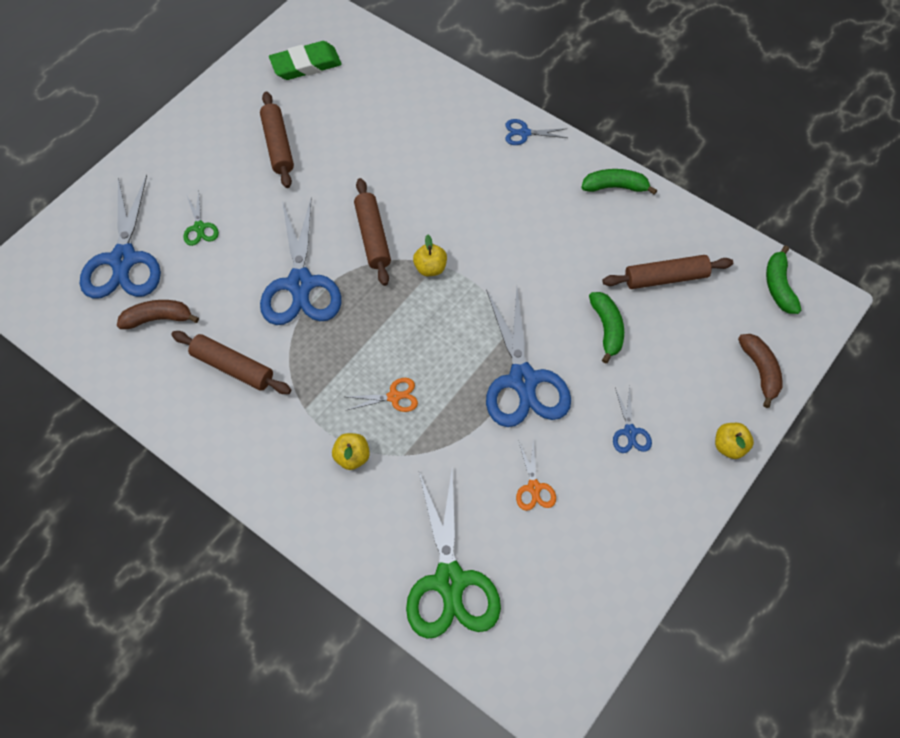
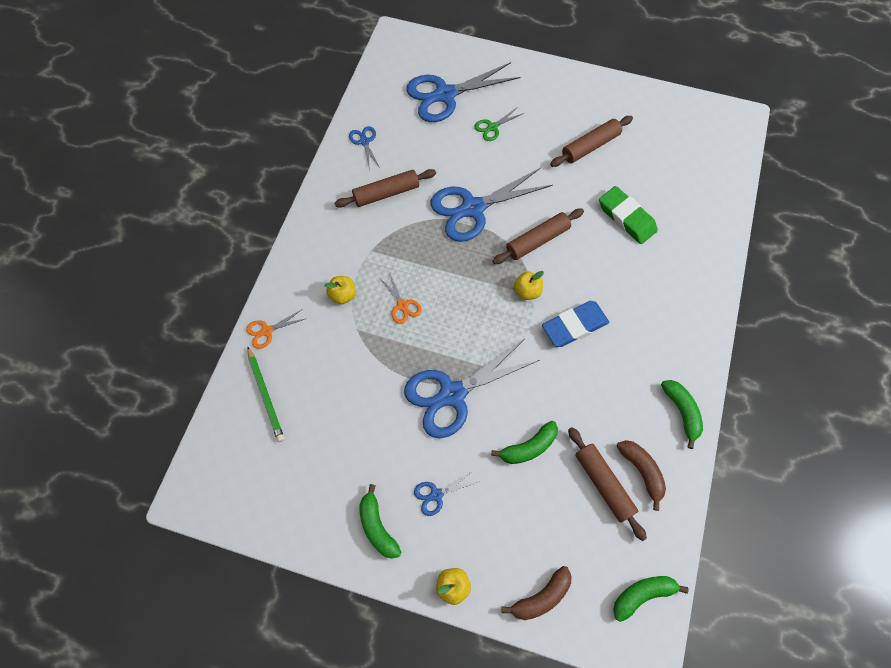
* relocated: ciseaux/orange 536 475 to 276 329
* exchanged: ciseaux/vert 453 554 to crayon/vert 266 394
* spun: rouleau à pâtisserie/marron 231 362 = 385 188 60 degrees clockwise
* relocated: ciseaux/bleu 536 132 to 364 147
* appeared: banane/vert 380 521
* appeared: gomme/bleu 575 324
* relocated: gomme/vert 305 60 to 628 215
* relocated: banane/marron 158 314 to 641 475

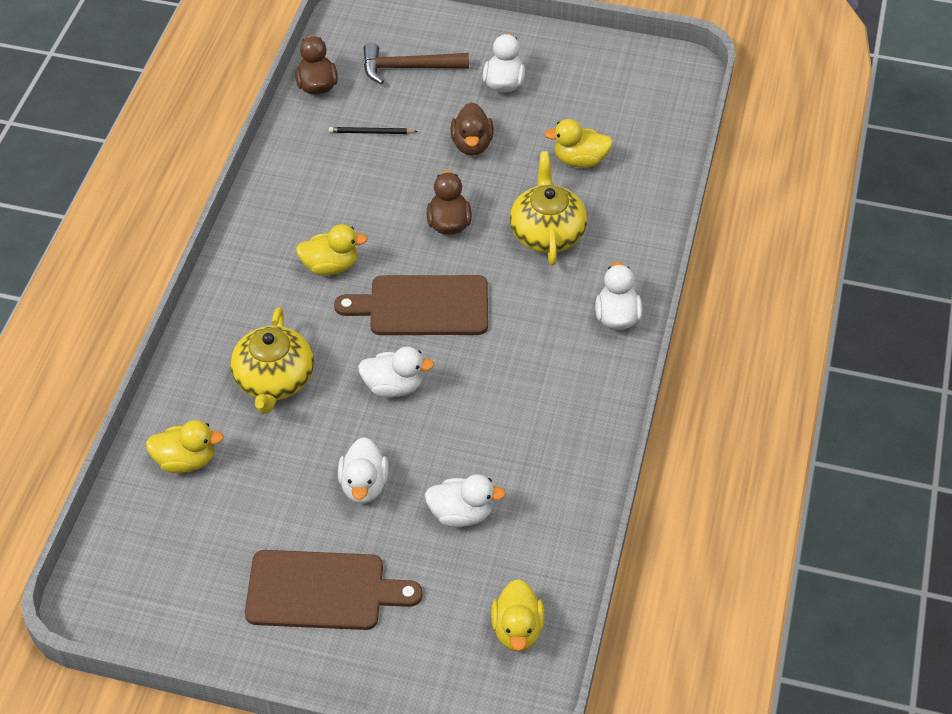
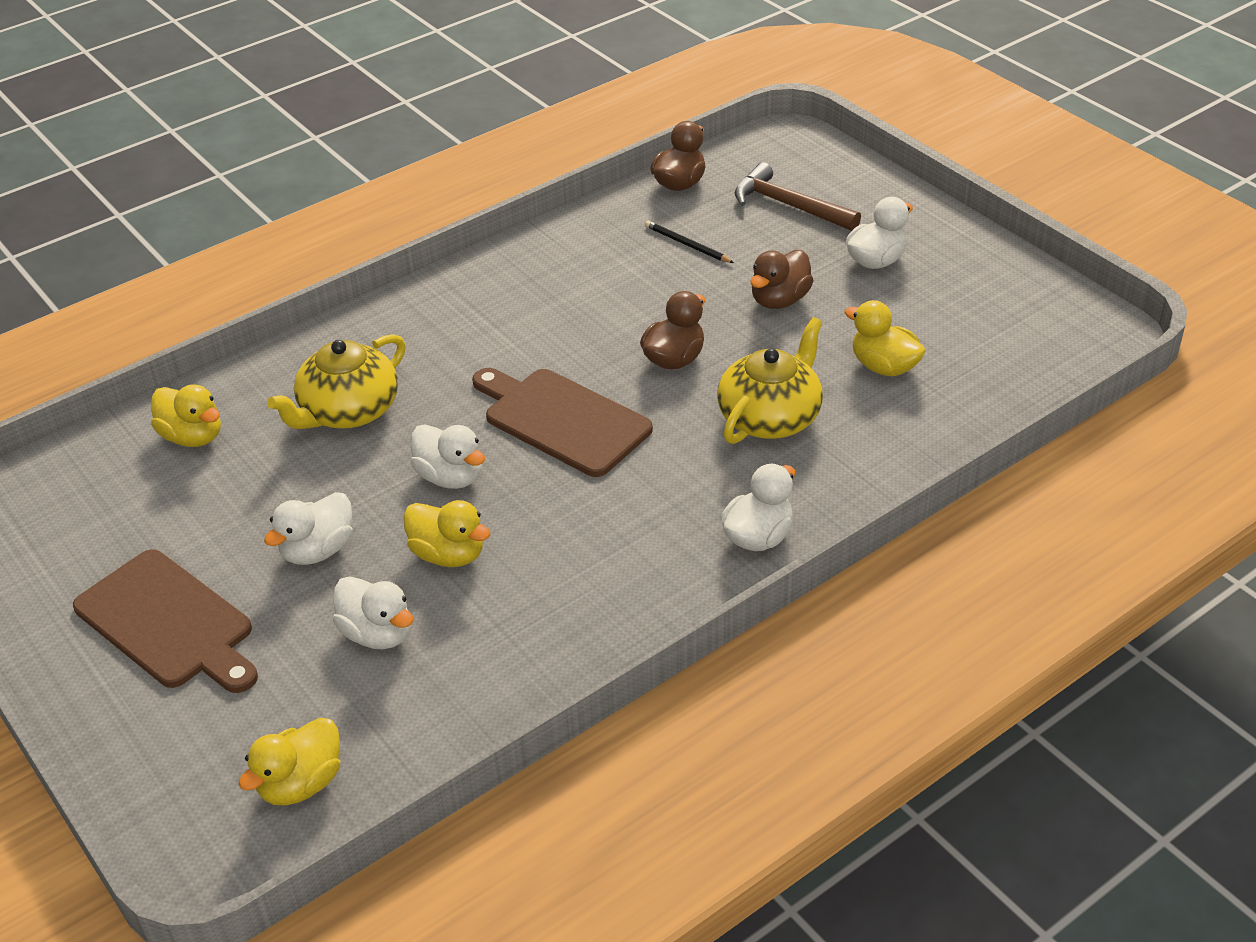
* relocated: canard/jaune 332 249 to 447 533

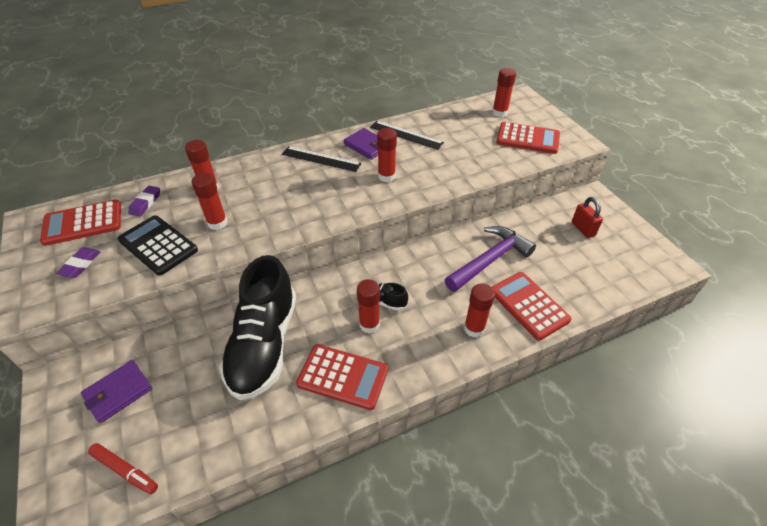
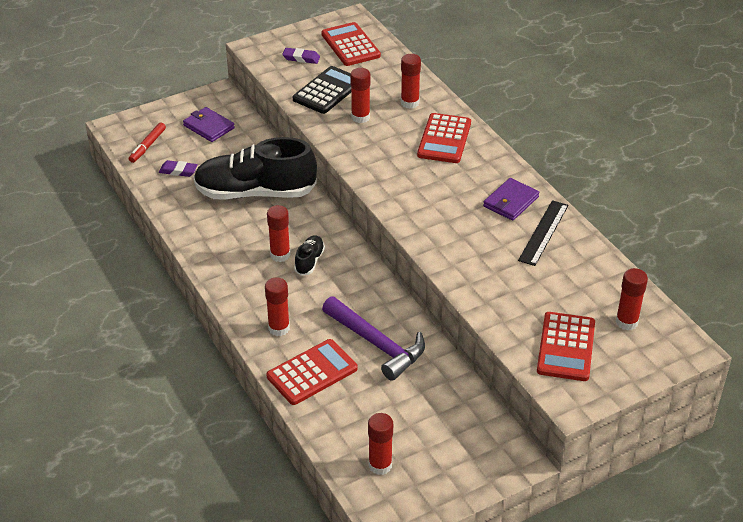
* relocated: gomme/violet 144 201 to 178 168
* relocated: bâton de colle/rouge 387 155 to 380 444
* relocated: calculatrice/rouge 342 377 to 444 138
* missing: règle/noir 322 159
* missing: cadenas/rouge 587 217

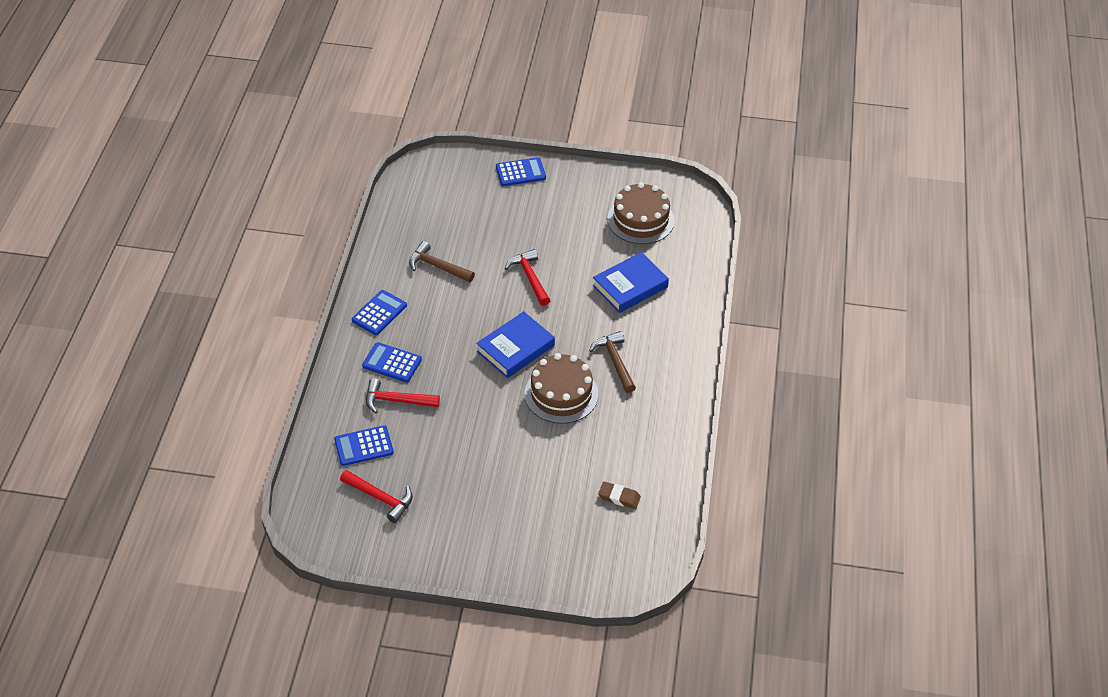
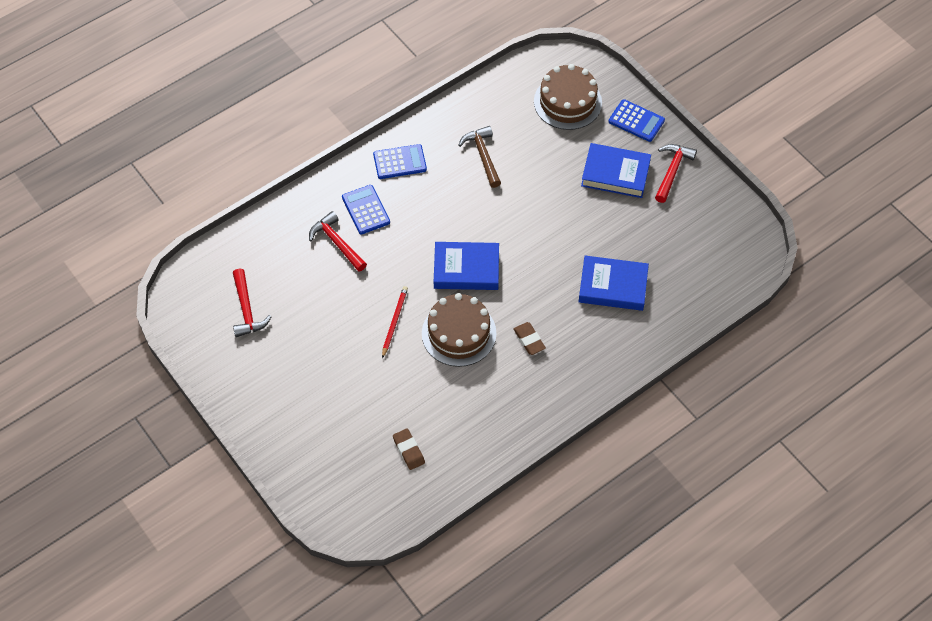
* appeared: crayon/rouge 395 322
* exchanged: marteau/marron 612 362 to gomme/marron 529 338
* relocated: gâteau/marron 641 213 to 568 97
* appeared: livre/bleu 616 170
* relocated: marteau/rouge 527 277 to 676 173
* missing: calculatrice/bleu 364 445

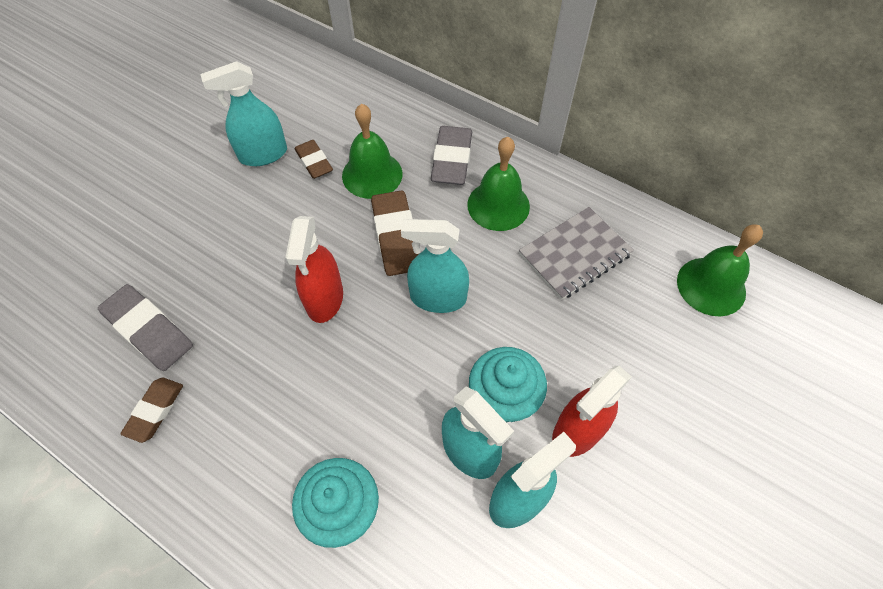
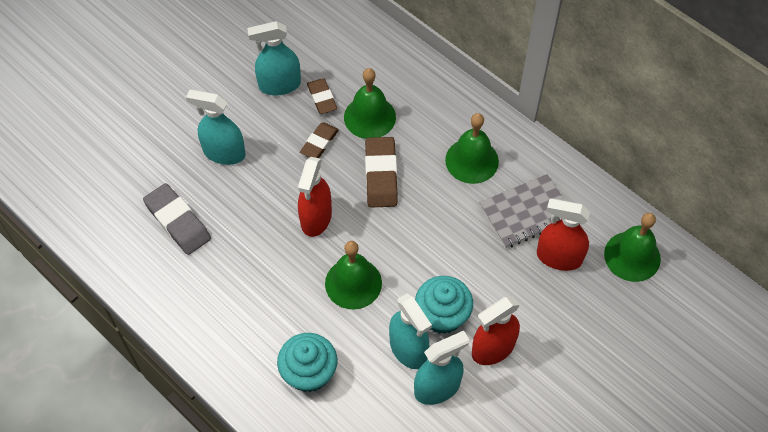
* relocated: vaporisateur/turquoise 435 266 to 216 127
* relocated: gomme/marron 151 410 to 319 140
* appeared: cloche/vert 353 275
* appeared: vaporisateur/rouge 563 234
* missing: gomme/gris 451 155

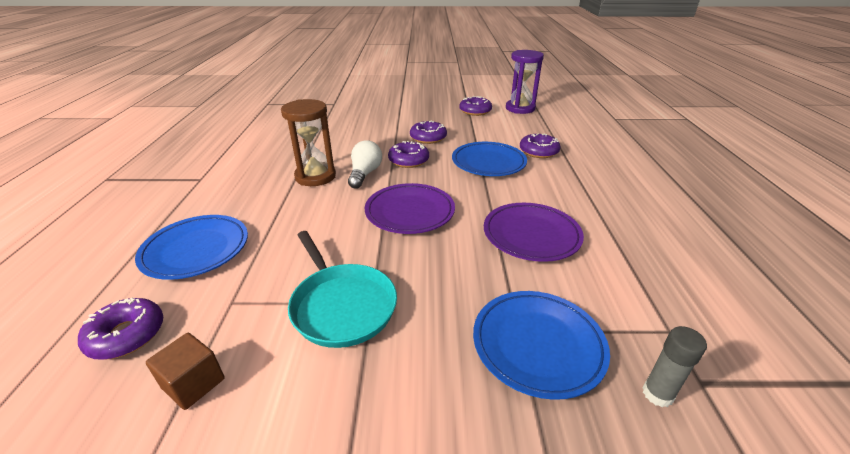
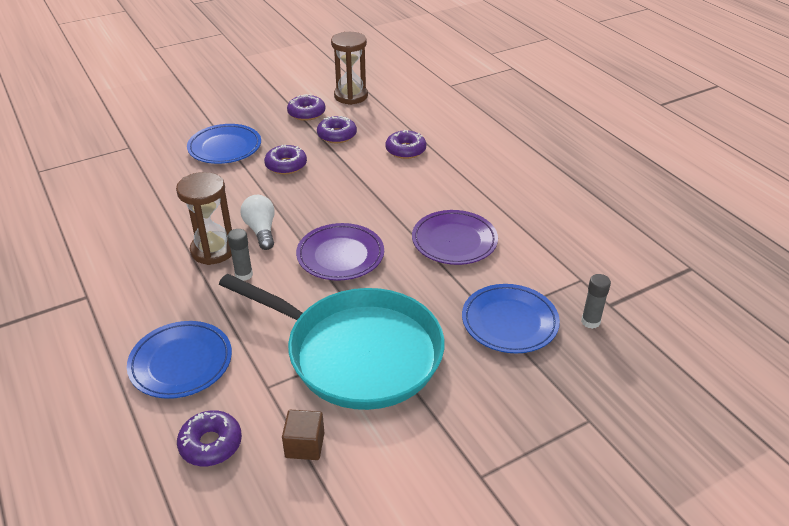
* relocated: assiette/bleu 489 159 to 224 144
* size: poêle/turquoise 342 289 = 331 342 x1.73
* appeared: bâton de colle/gris 240 255
* relocated: beignet/violet 408 154 to 337 129
* colour: sablier/violet 525 82 to sablier/marron 349 68

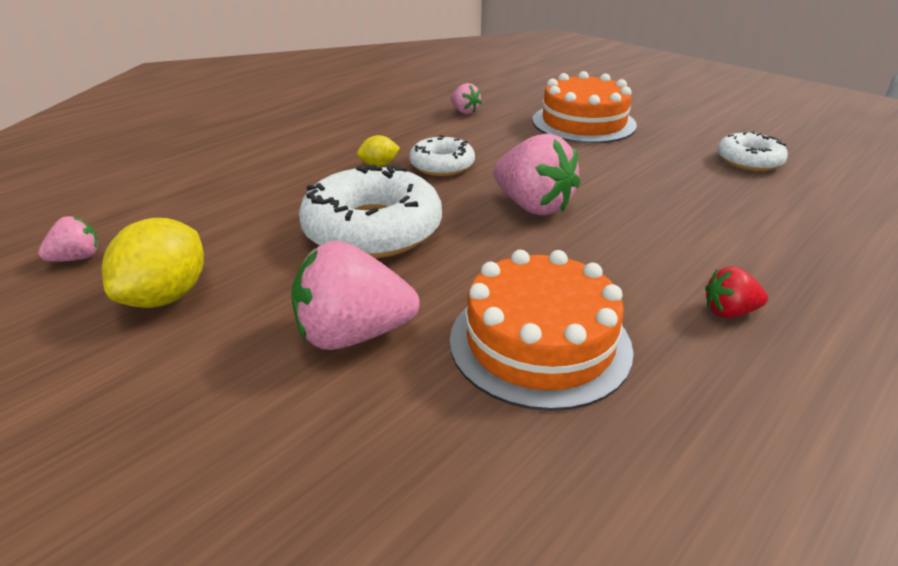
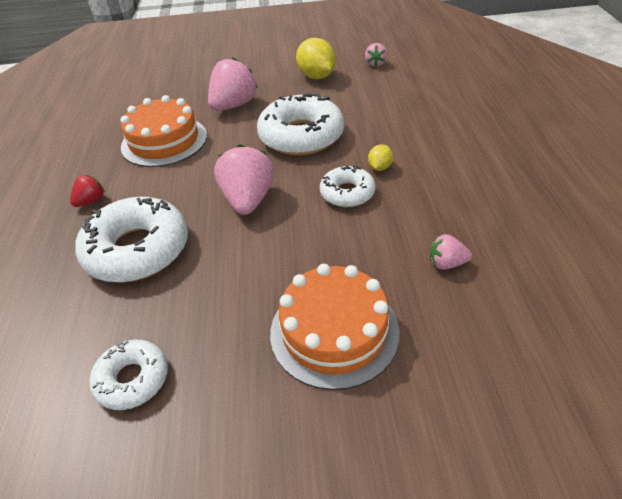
* appeared: beignet/blanc 131 240
* spun: fraise/rose 536 175 = 244 180 90 degrees clockwise

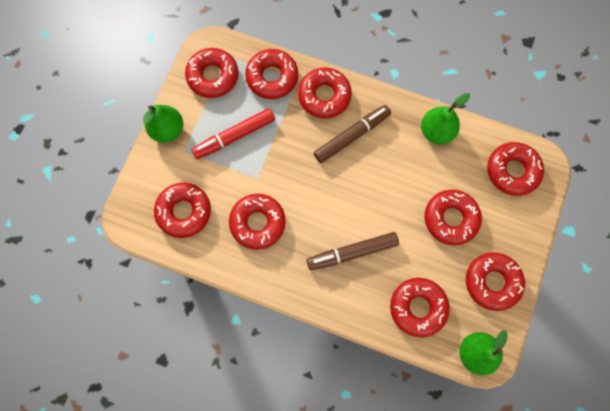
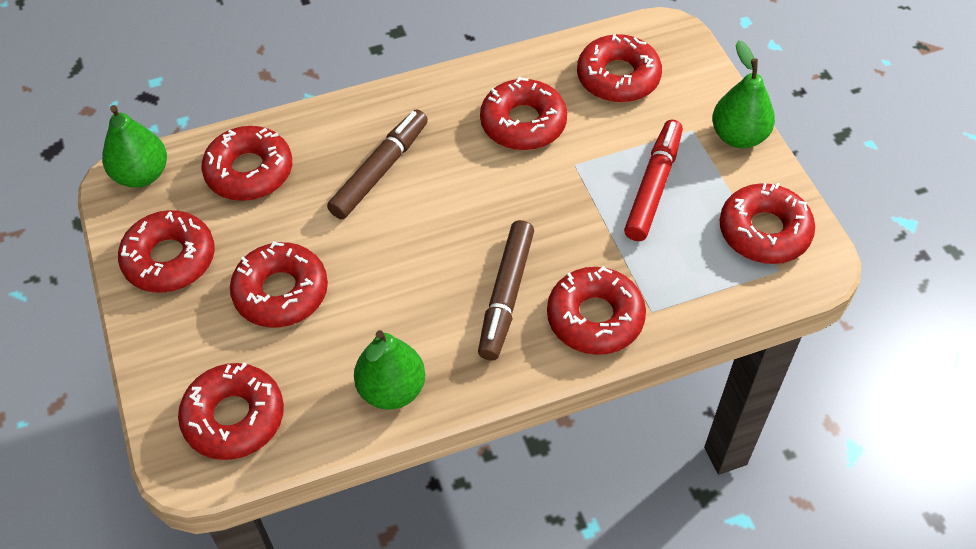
* missing: beignet/rouge 271 74

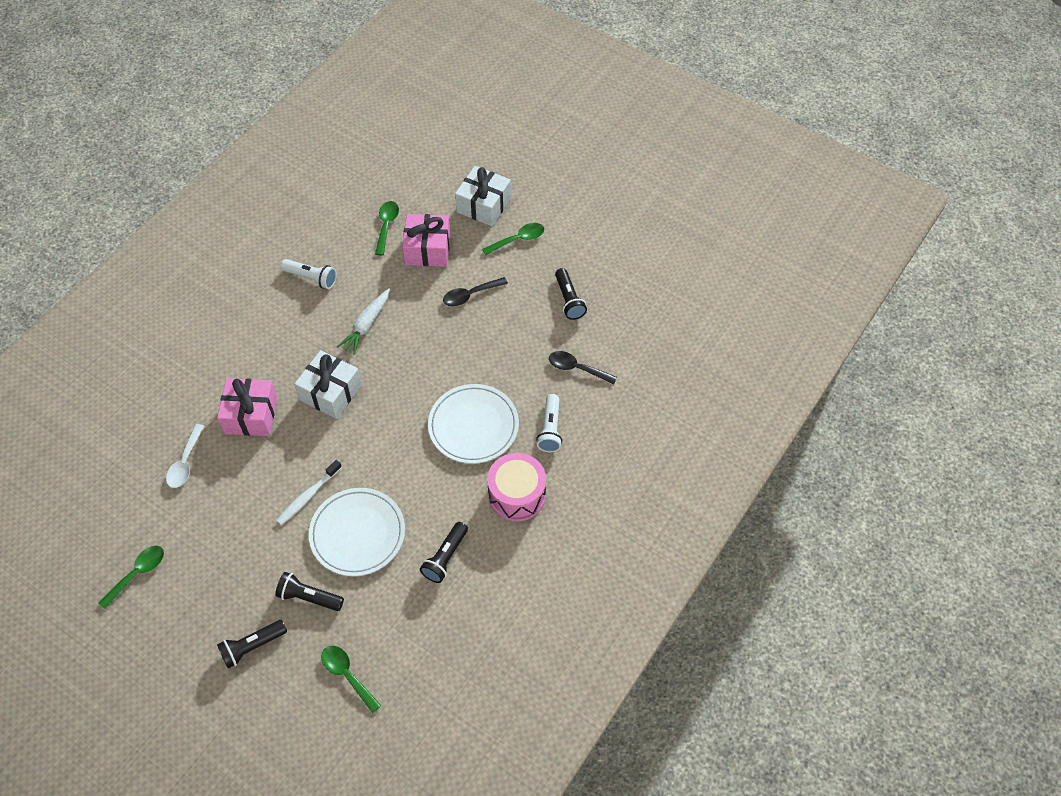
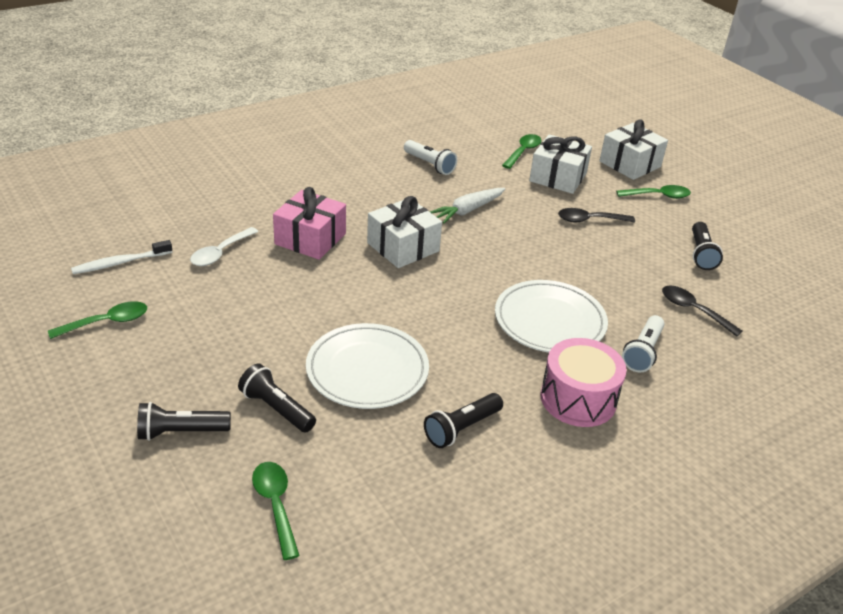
* relocated: brosse à dents/blanc 309 492 to 121 257
* colour: cadeau/rose 426 240 to cadeau/blanc 560 164

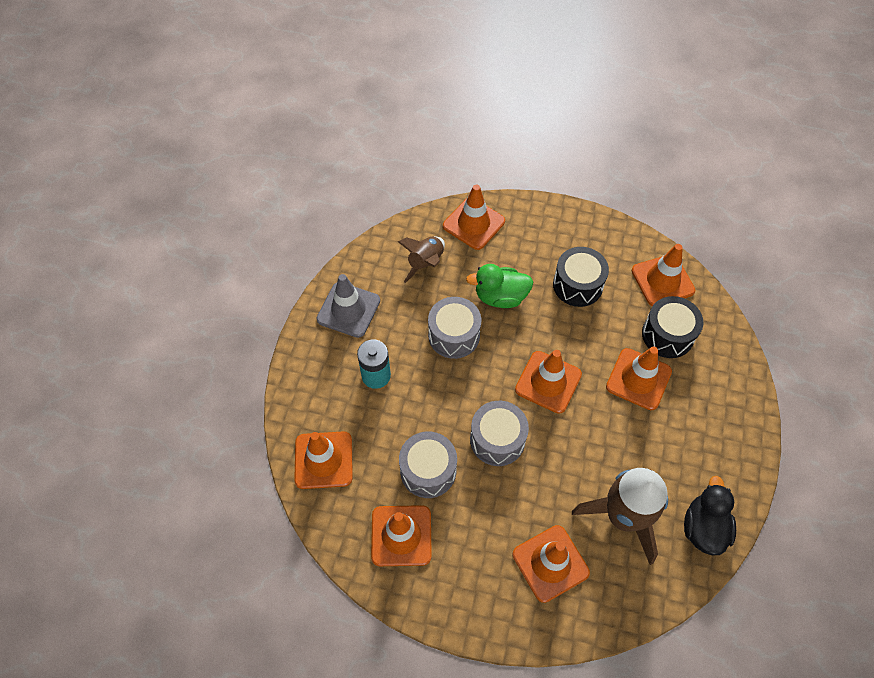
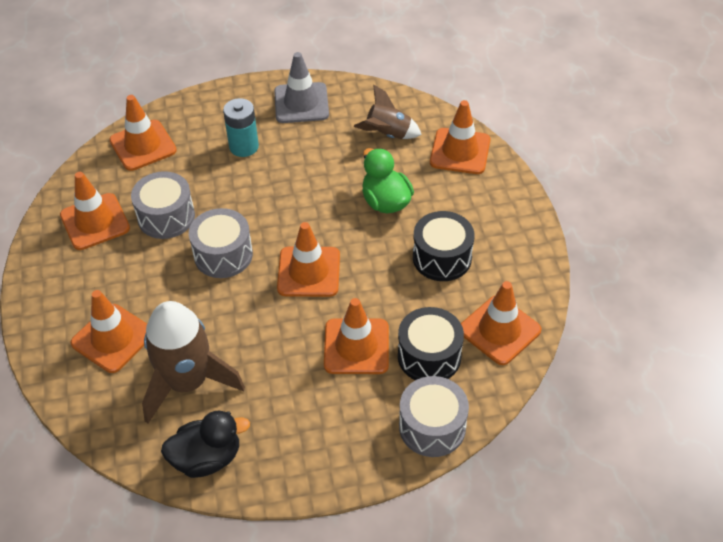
* relocated: tambour/gris 454 328 to 434 416

